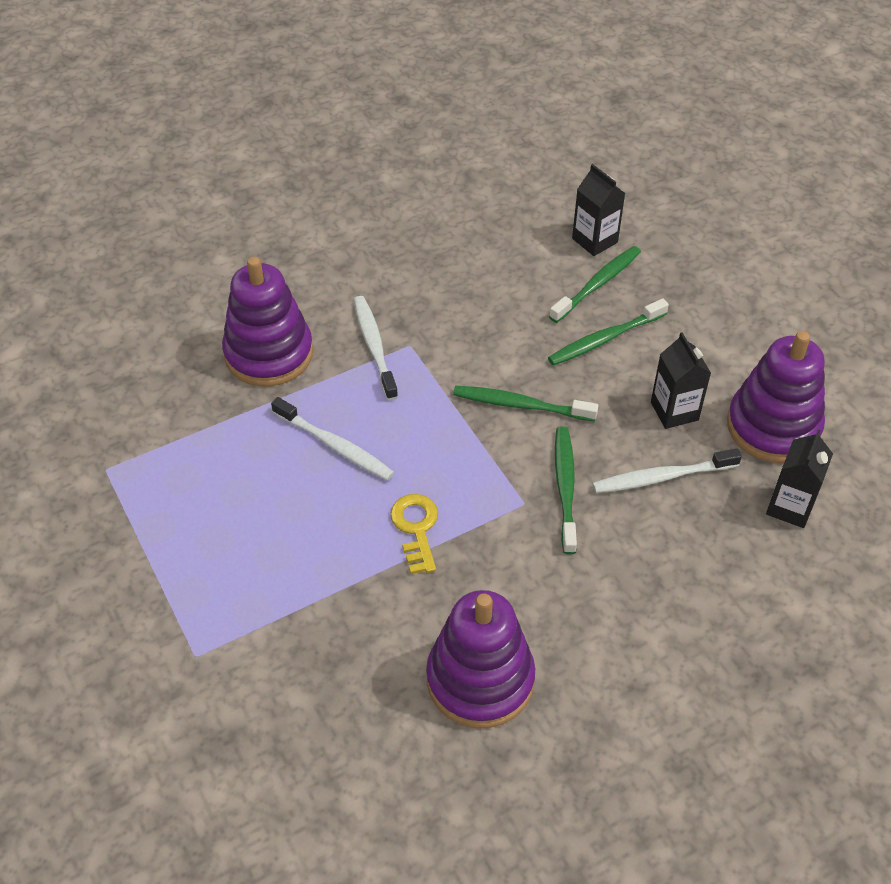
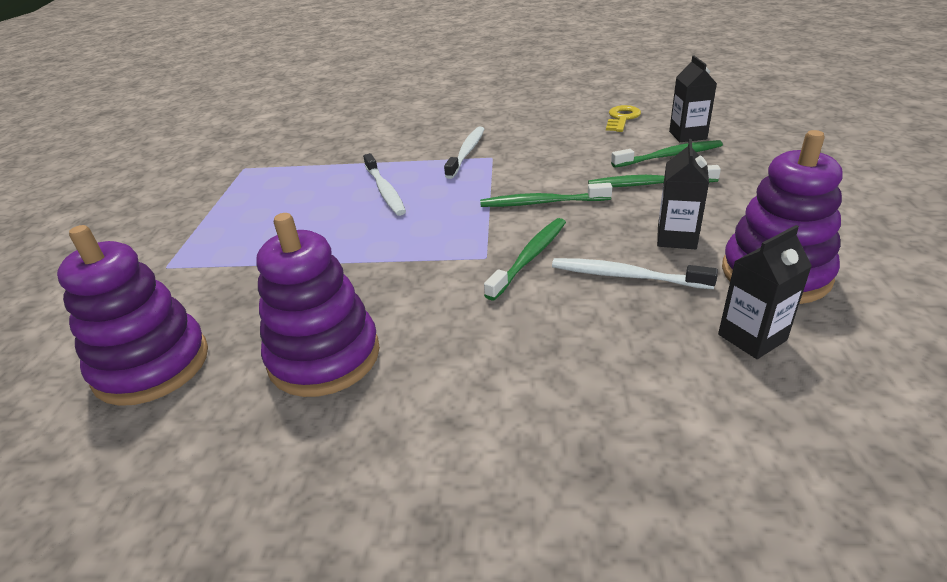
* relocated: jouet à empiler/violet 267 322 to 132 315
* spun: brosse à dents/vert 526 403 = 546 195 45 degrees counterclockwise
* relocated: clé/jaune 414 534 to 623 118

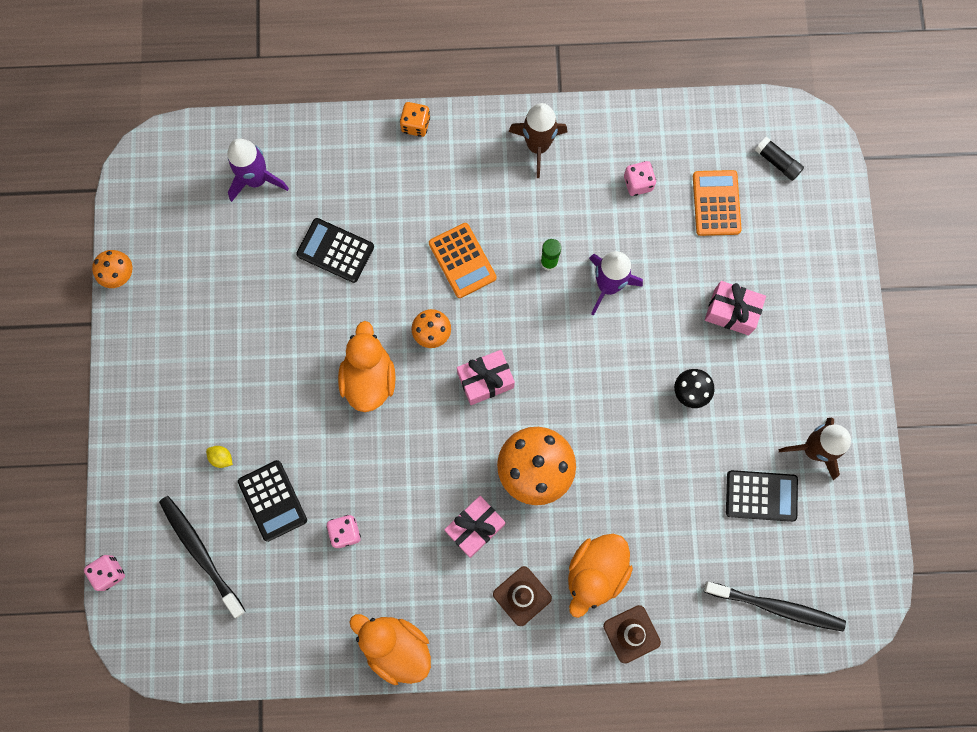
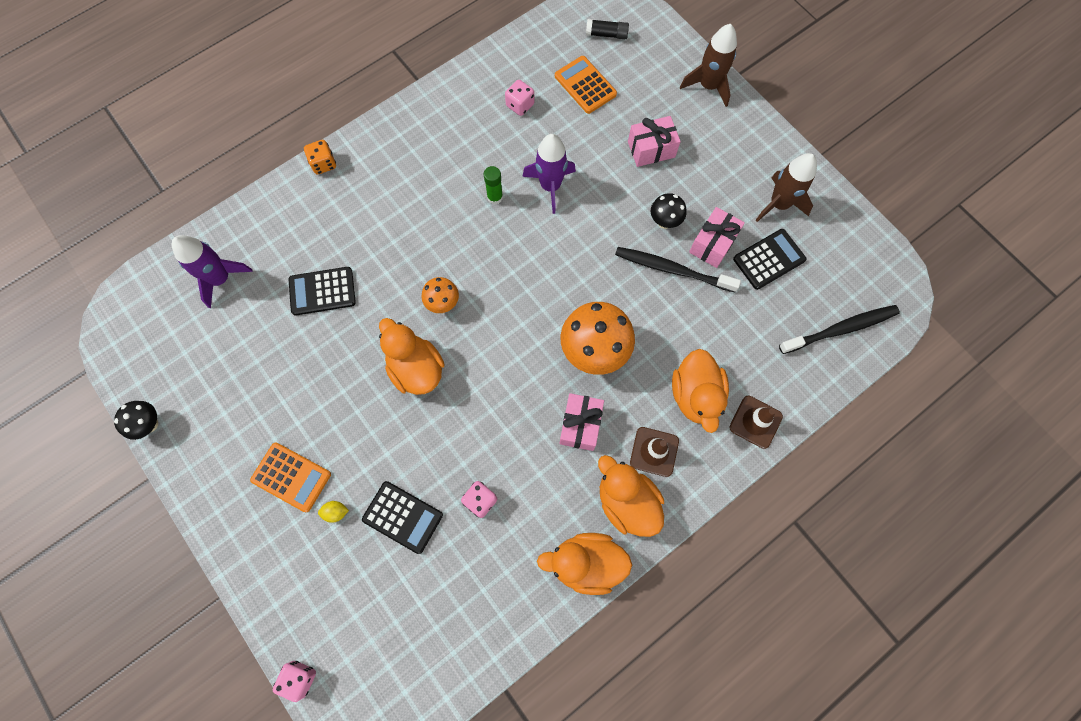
* colour: champignon/orange 112 269 to champignon/noir 136 420
* relocated: calculatrice/orange 463 260 to 290 477
* appeared: canard/orange 631 496
* relocated: brosse à dents/noir 202 557 to 678 269
* relocated: fusée/marron 538 140 to 708 65
* relocated: cadeau/rose 486 377 to 717 237

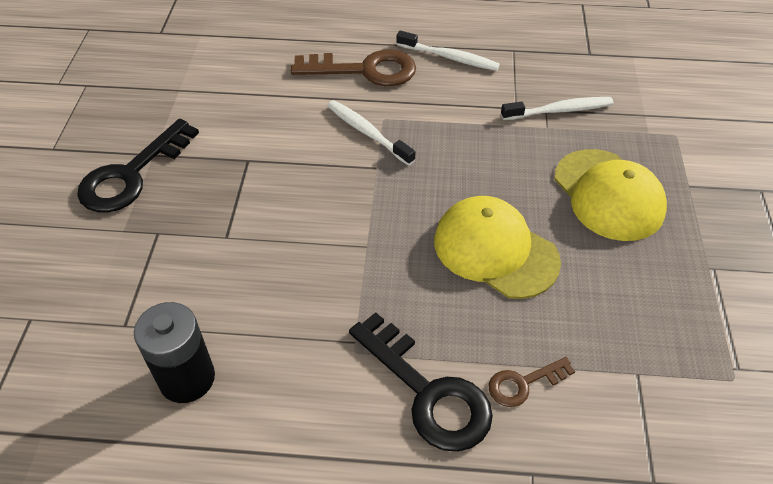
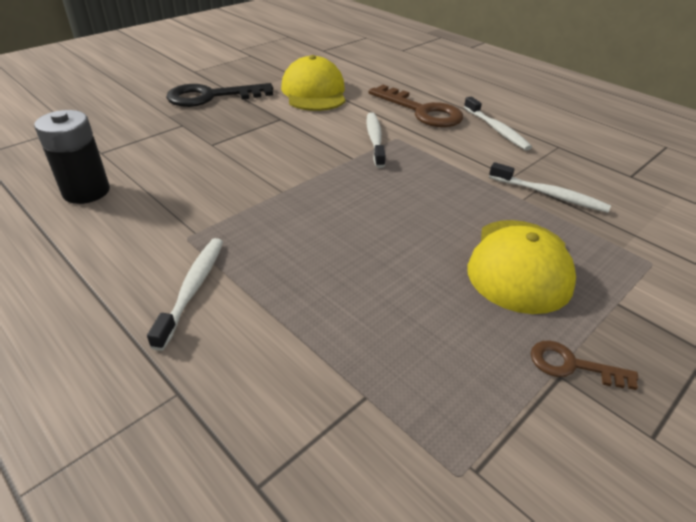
* exchanged: clé/noir 421 382 to brosse à dents/blanc 185 294
* relocated: casquette/jaune 497 247 to 313 83
* relocated: clé/marron 532 382 to 585 365

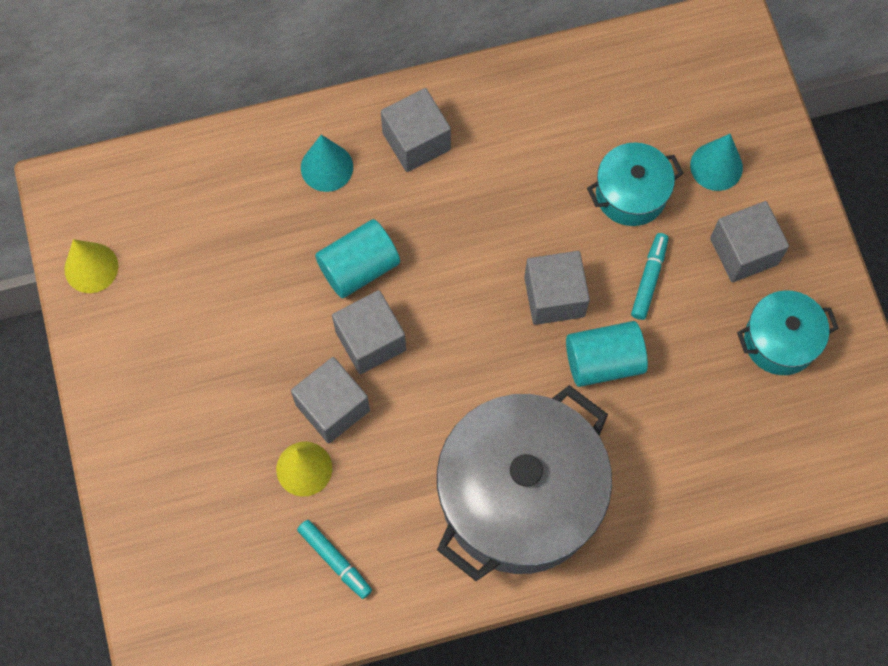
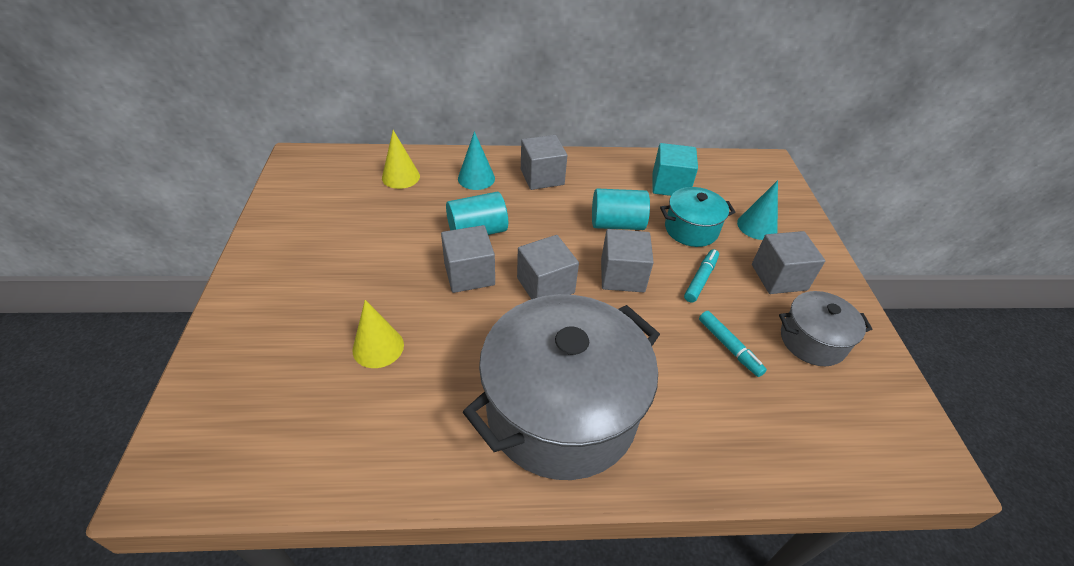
* relocated: cône/jaune 91 266 to 401 159
* relocated: cube/gris 330 400 to 548 267
* relocated: cylindre/turquoise 607 354 to 621 209
* appeared: cube/turquoise 675 169
* relocated: feutre/turquoise 334 559 to 733 344
* colour: marmite/turquoise 787 332 to marmite/gris 825 328

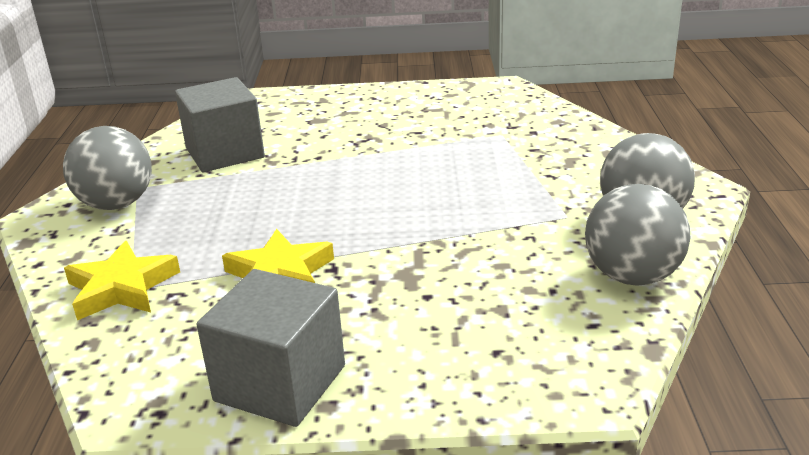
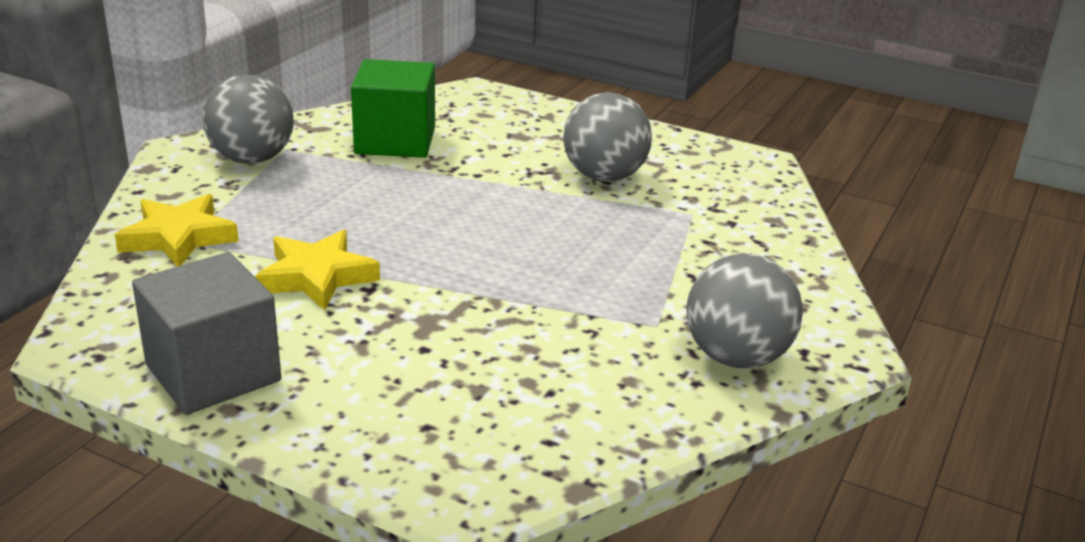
* colour: cube/gris 220 124 to cube/vert 393 108
* relocated: balle/gris 637 235 to 607 137

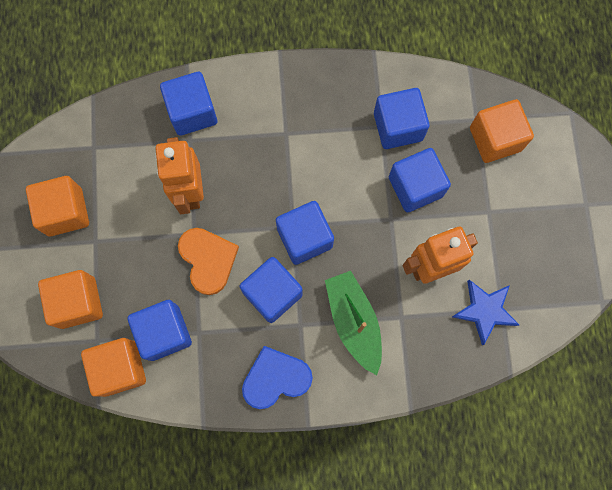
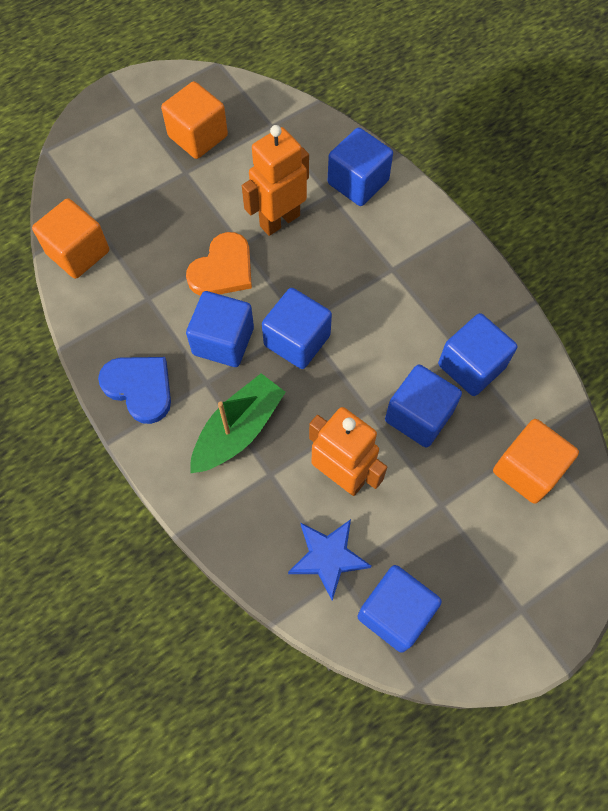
* relocated: cube/bleu 159 330 to 400 609
* missing: cube/orange 70 299

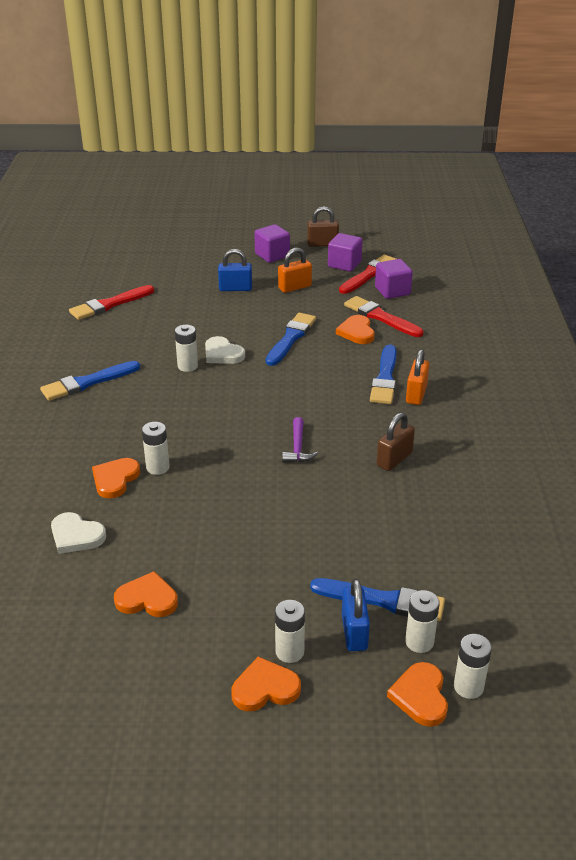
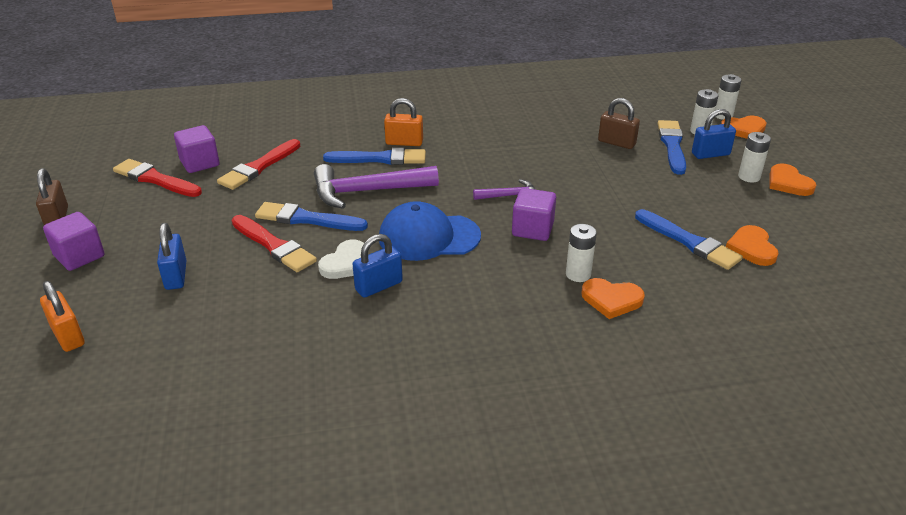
* relocated: cadenas/orange 295 270 to 62 316
* relocated: pinceau/rouge 111 302 to 274 243
* appeared: marteau/violet 376 186
* exchanged: pile/blanc 186 348 to cadenas/bleu 377 266
* appeared: casquette/bleu 430 231
* relocated: cube/violet 345 252 to 534 214
* relocated: cadenas/marron 396 441 to 619 123
* relocated: pinceau/bleu 90 381 to 689 239
* missing: cœur/blanc 78 533
* missing: cœur/orange 355 329

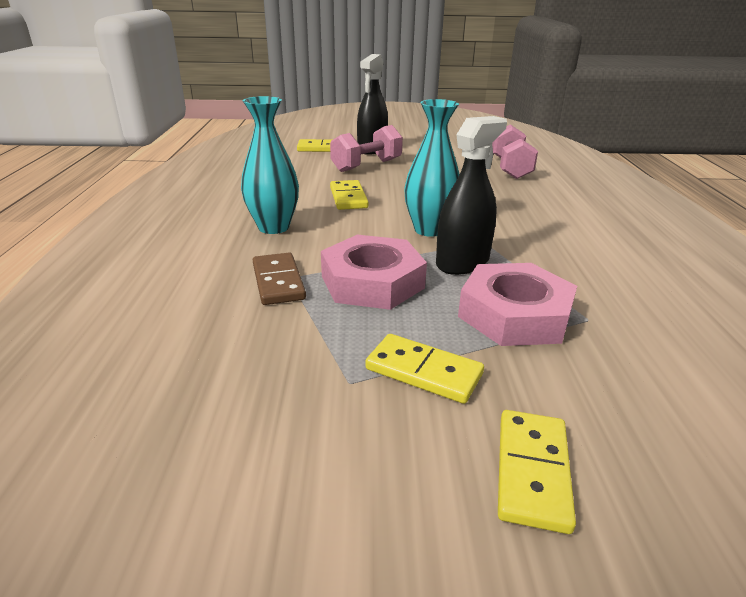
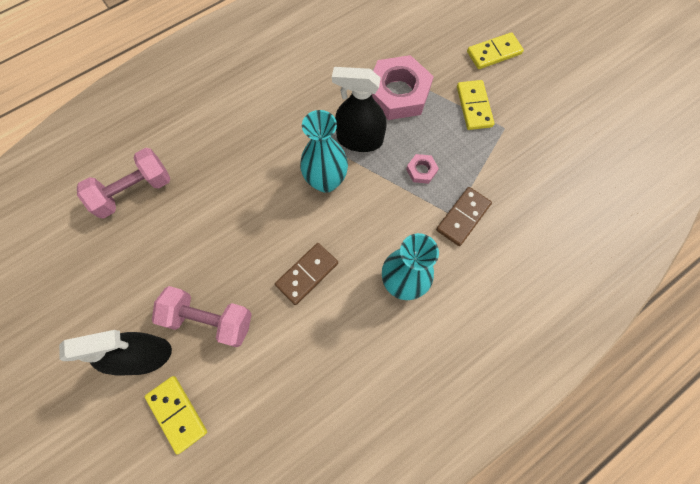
* colour: domino/jaune 349 195 to domino/marron 306 274
* size: écrou/rose 374 272 = 422 169 x0.44

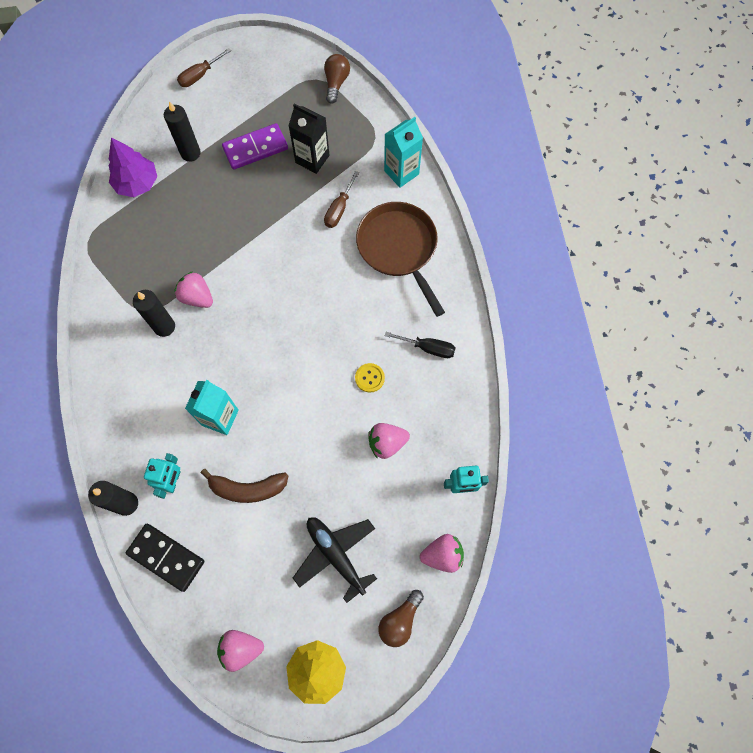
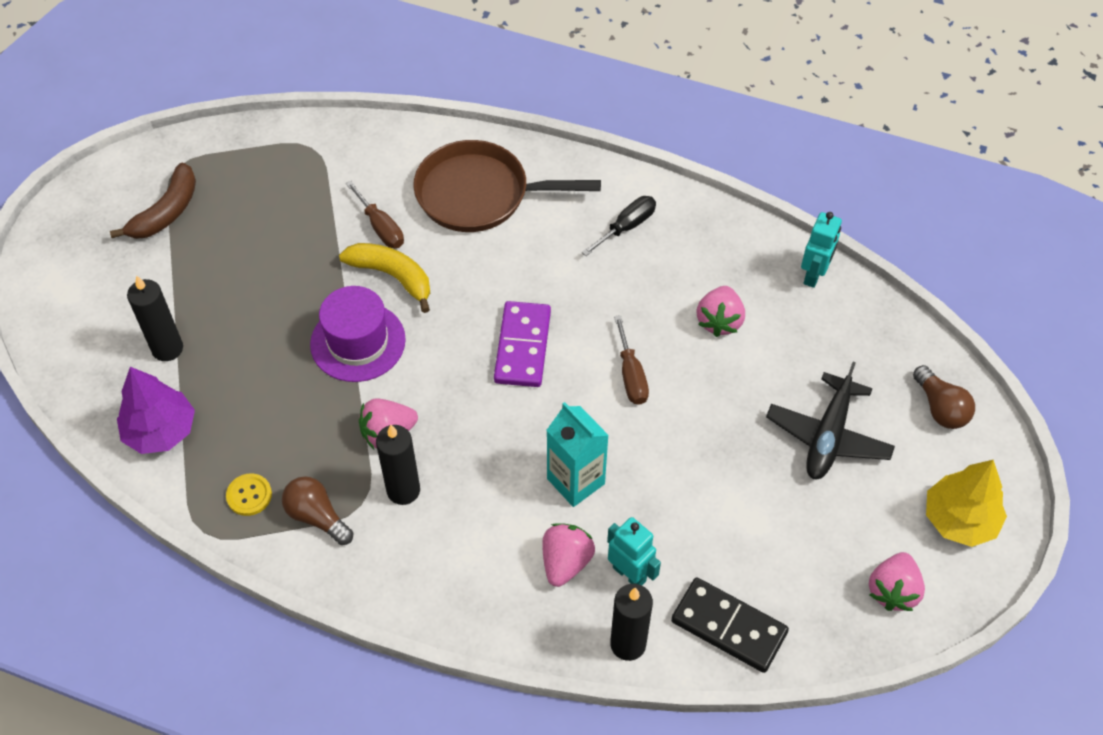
* relocated: banane/marron 244 486 to 153 201
* relocated: bouton/jaune 370 378 to 249 494
* relocated: ampoule/marron 337 79 to 317 510
* appeared: chapeau/violet 358 334
* appeared: banane/jaune 384 278
* relocated: domino/violet 255 146 to 522 344
* relocated: fraise/rose 442 553 to 568 555
* relocated: tournevis/marron 204 67 to 631 360
* spun: domino/noir 165 558 = 730 625 60 degrees clockwise
* spun: avion/noir 335 560 = 830 420 60 degrees counterclockwise
* missing: brique de lait/noir 308 139
* missing: brique de lait/turquoise 403 152

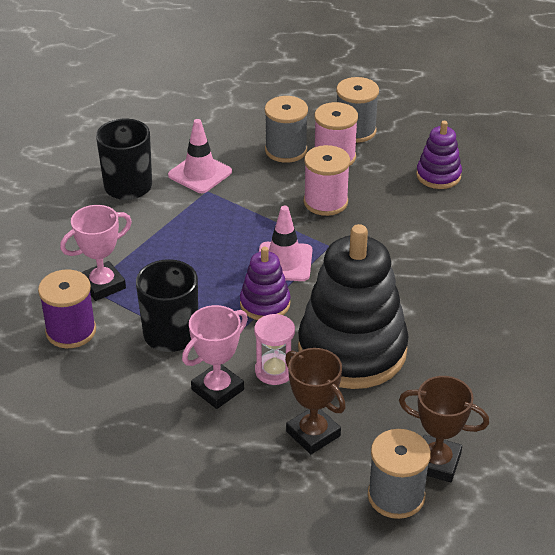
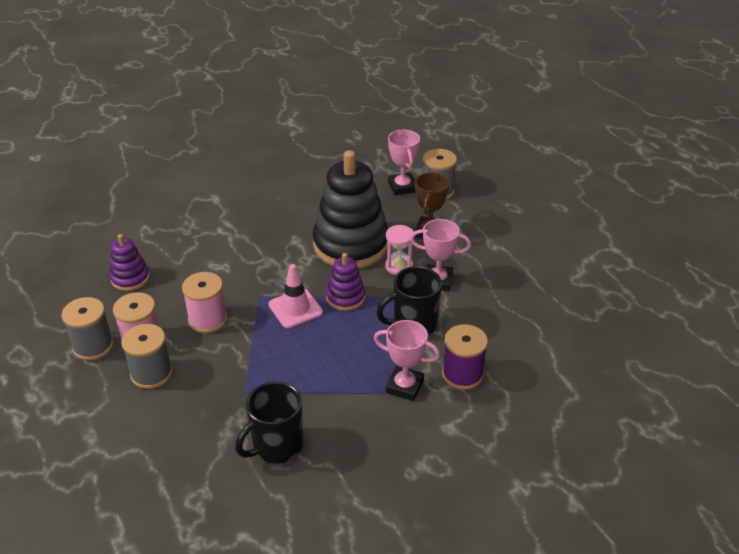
* colour: trophée/marron 444 429 to trophée/rose 404 163
* missing: cône de chantier/rose 200 156

